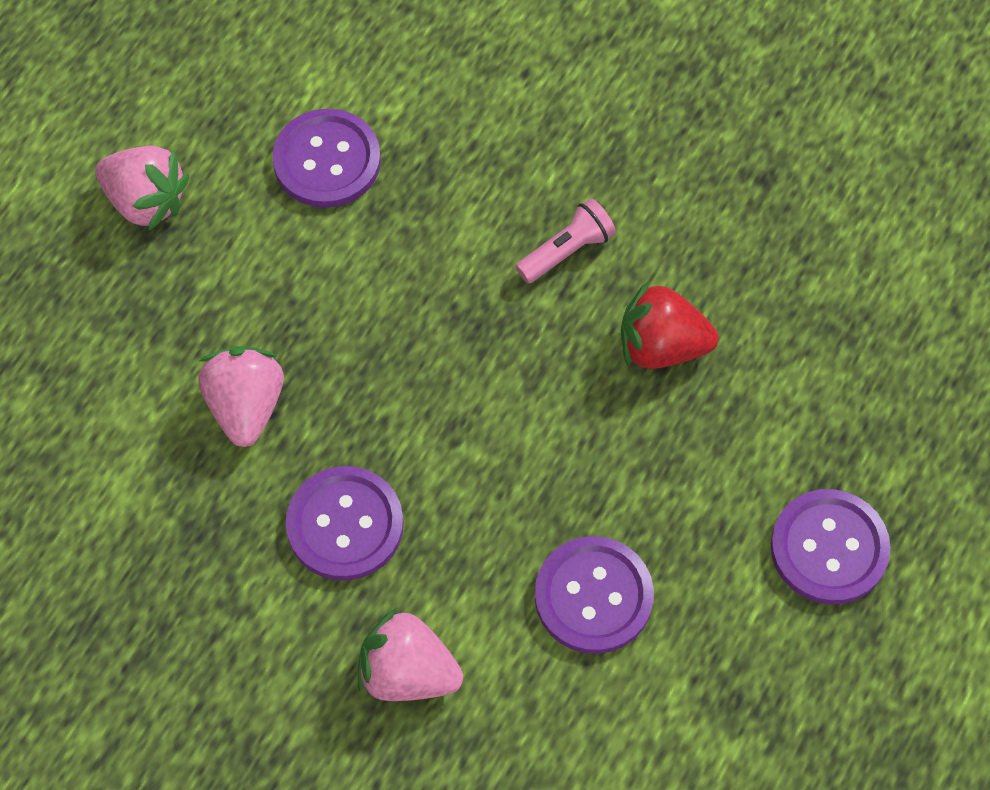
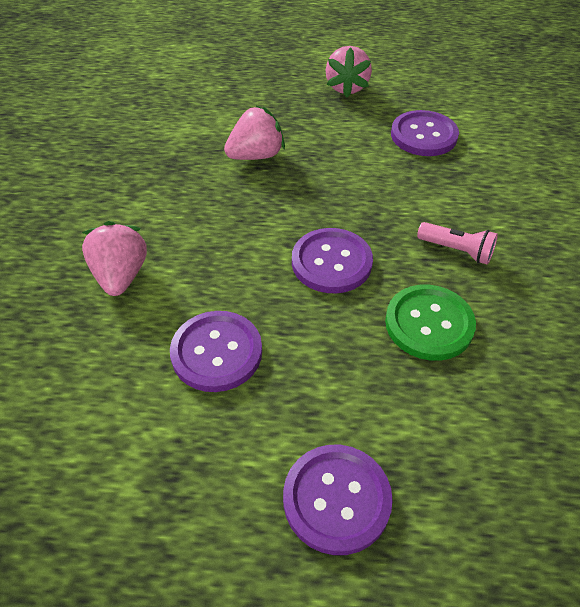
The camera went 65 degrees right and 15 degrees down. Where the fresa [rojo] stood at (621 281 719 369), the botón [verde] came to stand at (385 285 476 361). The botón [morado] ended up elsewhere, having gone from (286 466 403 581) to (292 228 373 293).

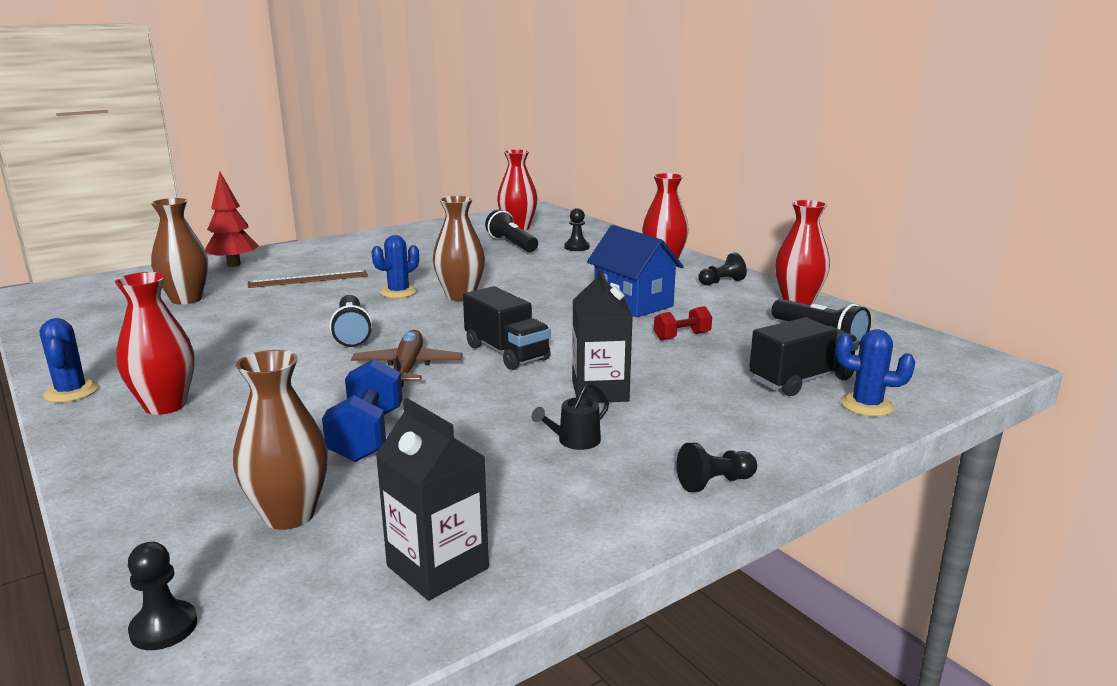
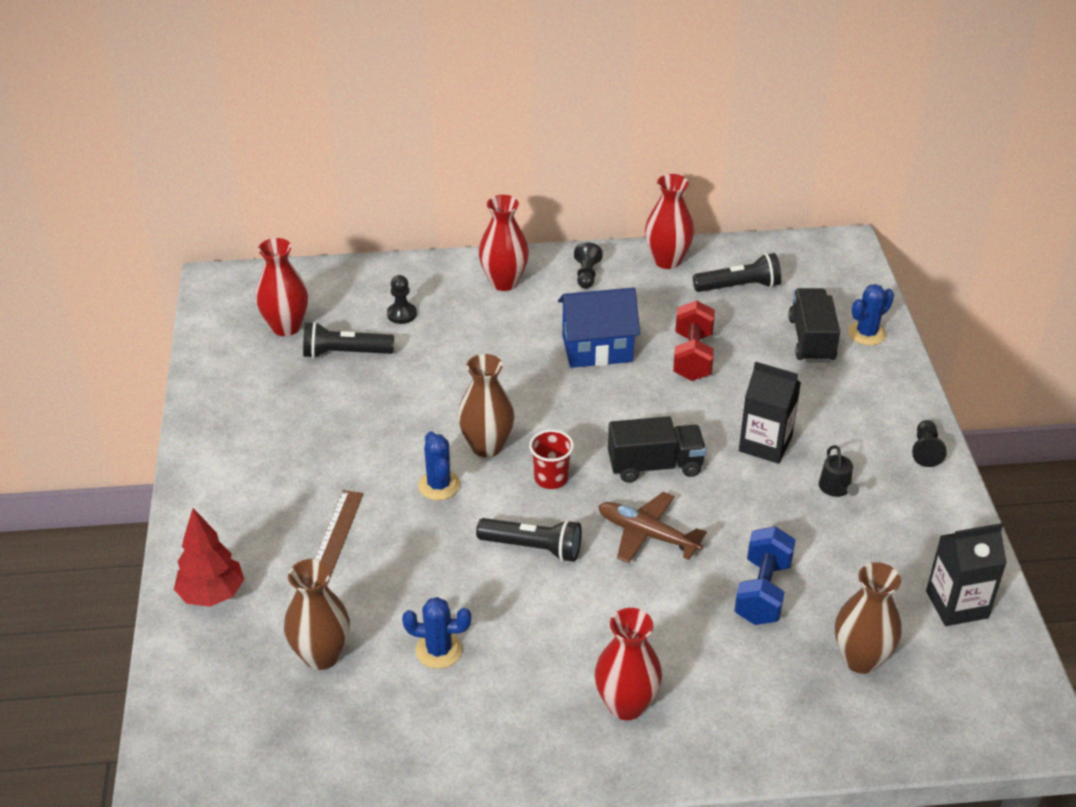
The camera went 60 degrees left and 20 degrees up. The size of the mancuerna [rojo] at (654 306 712 340) changed by a factor of 1.65. The cactus [azul] ended up elsewhere, having gone from (40 318 99 403) to (402 597 471 669). The mancuerna [azul] at (322 359 403 462) ended up facing another way, 75 degrees clockwise from before. The second view lost the peón [negro] at (128 542 197 650). The second view gained the vaso [rojo] at (529 430 574 489).

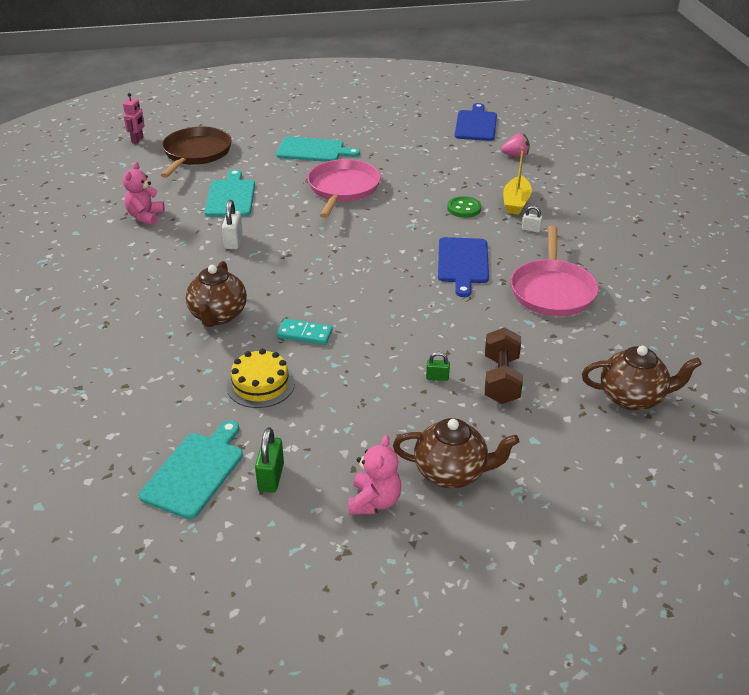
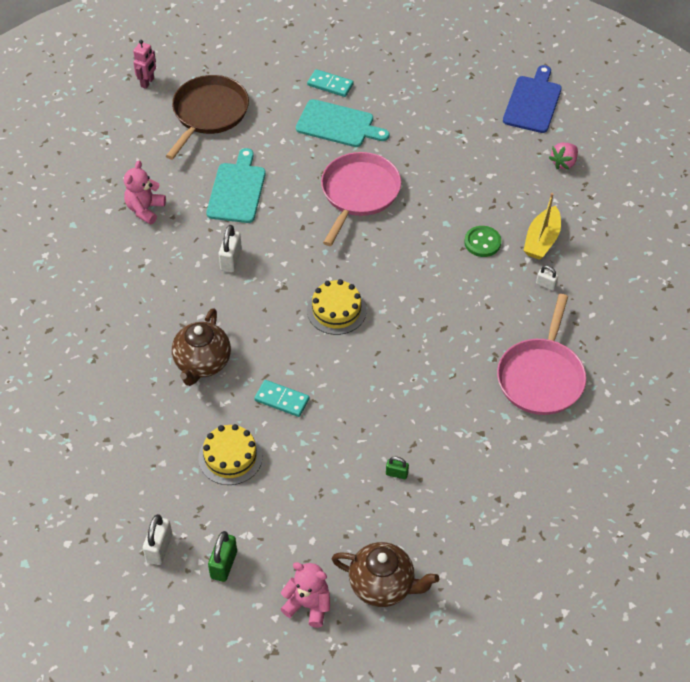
The camera went 10 degrees right and 15 degrees up. The fresa [rosa] at (501 133 530 157) ended up facing another way, 120 degrees clockwise from before. The second view lost the tabla de cortar [azul] at (438 237 489 297). The second view lost the mancuerna [marrón] at (485 327 523 404). The second view lost the tetera [marrón] at (582 346 702 411). Where the tabla de cortar [turquesa] stood at (139 420 243 519), the candado [blanco] came to stand at (143 514 172 565). The osito [rosa] at (348 435 401 515) ended up facing another way, 90 degrees counterclockwise from before. The second view gained the ficha de dominó [turquesa] at (307 69 354 97). The second view gained the tarta [amarillo] at (307 279 366 335).

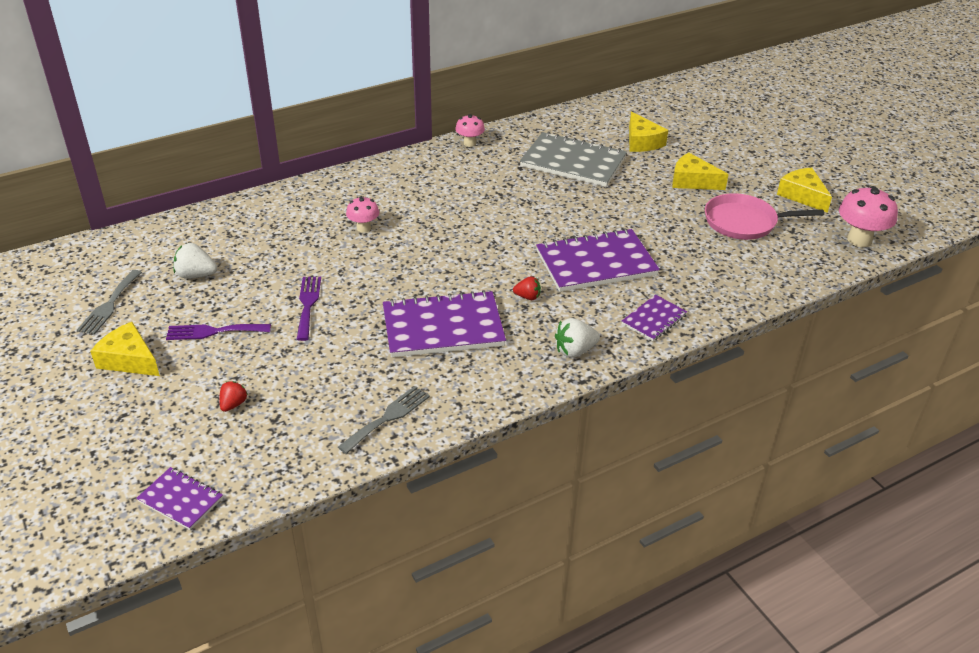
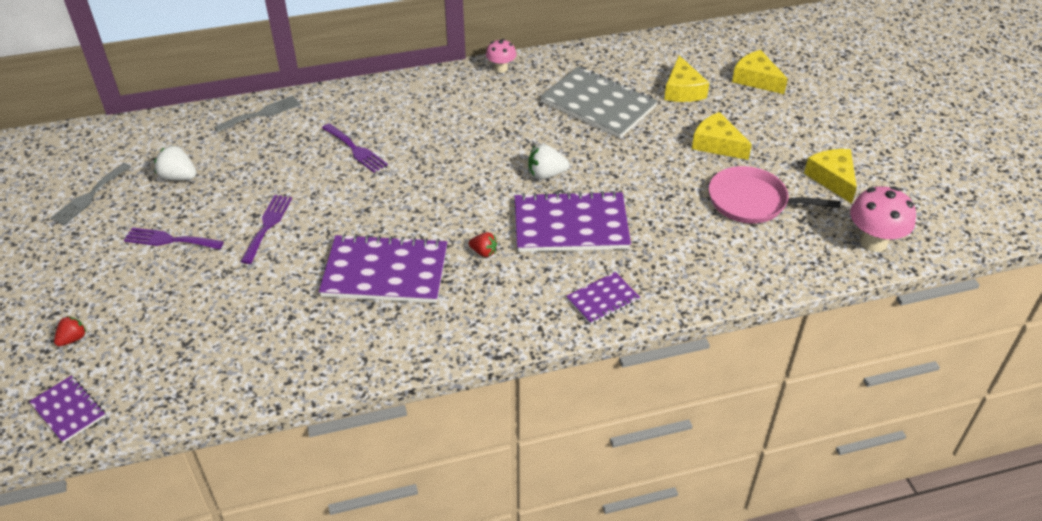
The camera went 15 degrees right and 5 degrees up. Where the seta [rosa] stood at (346 196 379 232), the tenedor [morado] came to stand at (322 123 388 173). The fresa [blanco] ended up elsewhere, having gone from (555 318 600 358) to (528 144 569 180). The queso [amarillo] ended up elsewhere, having gone from (90 322 160 376) to (732 50 788 94). The fresa [rojo] ended up elsewhere, having gone from (220 381 247 412) to (54 316 86 346). The tenedor [gris] ended up elsewhere, having gone from (338 386 430 454) to (214 96 301 132).

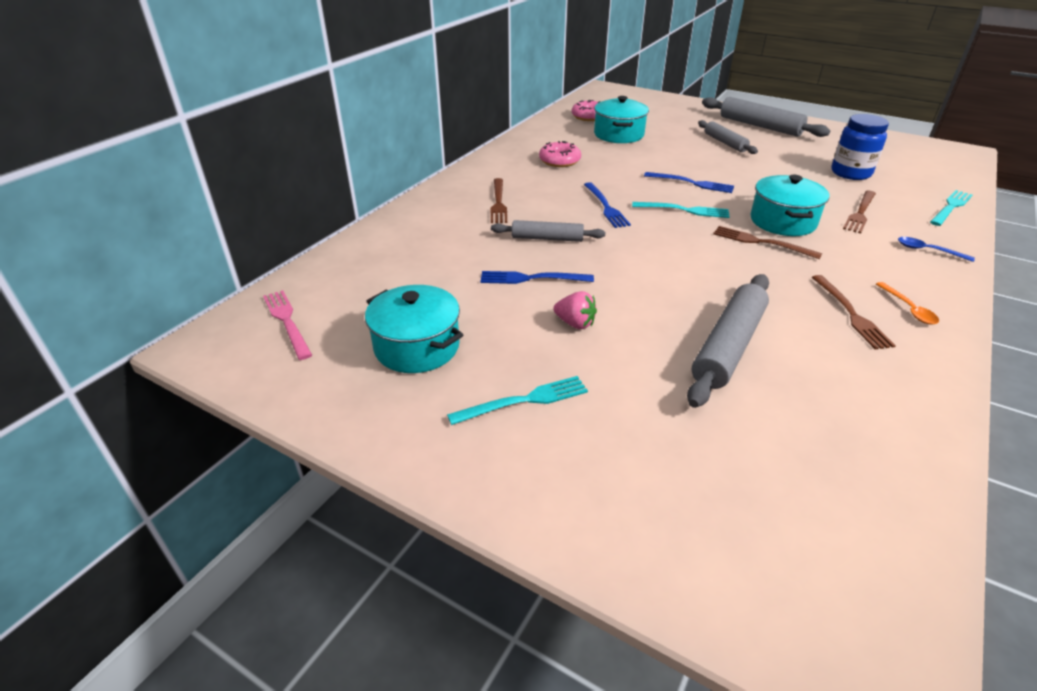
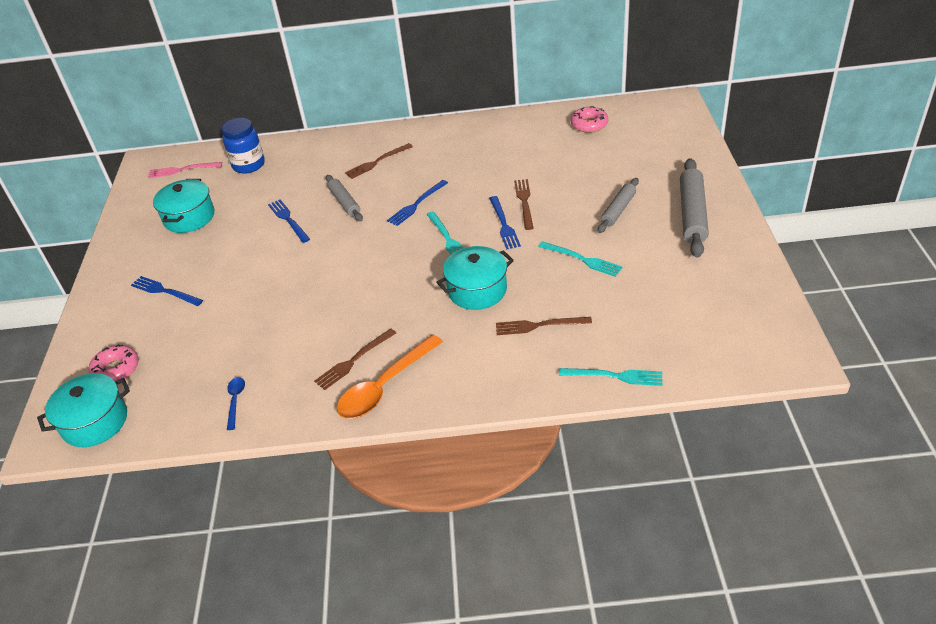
The camera went 60 degrees right and 5 degrees up. The olla [turquesa] ended up elsewhere, having gone from (594 96 649 143) to (37 373 130 447). The tarro [azul] ended up elsewhere, having gone from (831 114 889 180) to (221 118 265 174). The rosquilla [rosa] ended up elsewhere, having gone from (539 141 581 167) to (89 344 139 381). The tenedor [marrón] ended up elsewhere, having gone from (713 226 822 259) to (514 179 533 230). The cuchara [azul] ended up elsewhere, having gone from (898 237 975 262) to (227 377 245 430). The second view lost the rodillo [gris] at (687 274 769 408). The size of the cuchara [naranja] at (876 282 939 325) changed by a factor of 2.09. The tenedor [rosa] at (263 290 312 360) ended up facing another way, 120 degrees counterclockwise from before. The second view lost the fresa [rosa] at (553 291 597 329). The tenedor [turquesa] ended up elsewhere, having gone from (447 376 588 425) to (538 241 622 277). The second view gained the tenedor [azul] at (131 276 203 306).

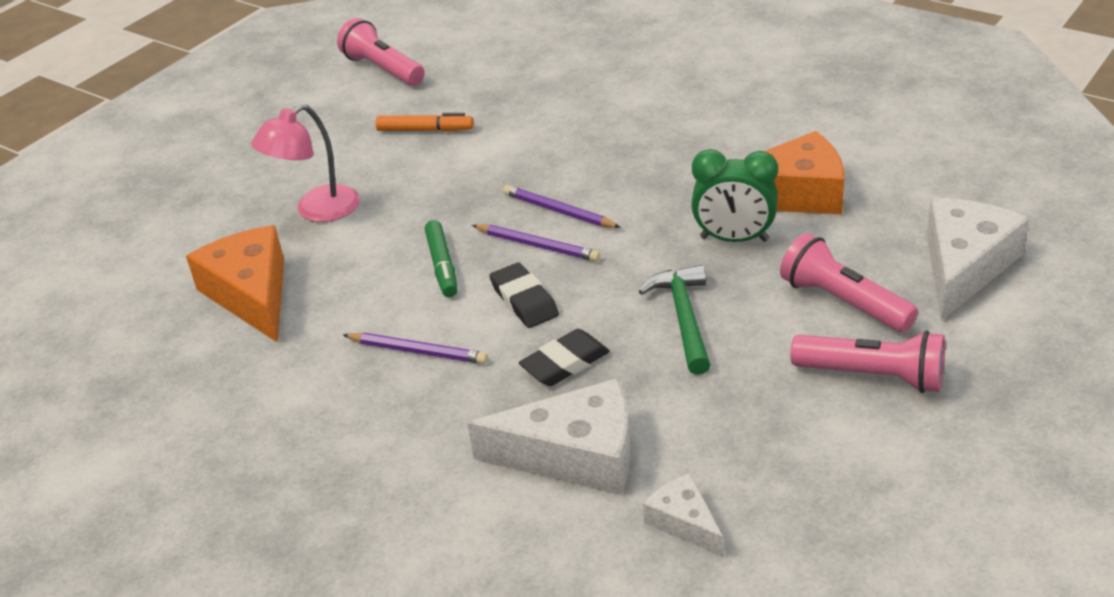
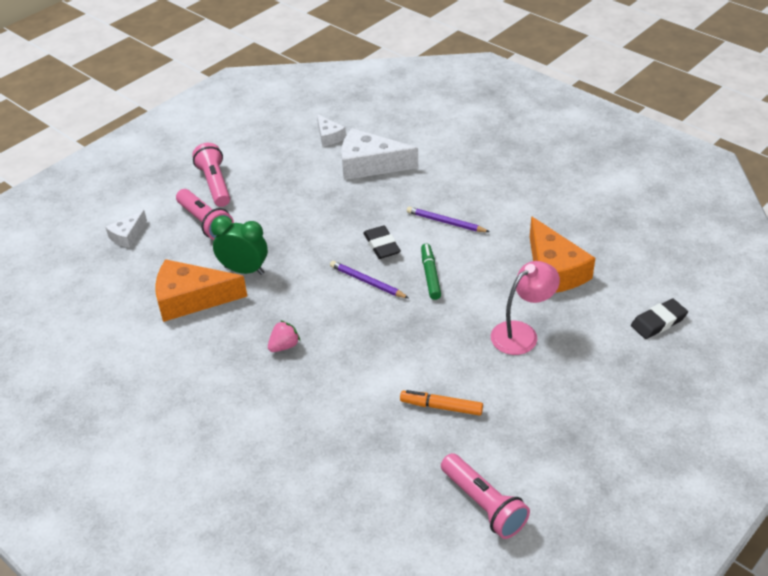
The camera went 175 degrees left and 5 degrees up. The second view lost the lápiz [morado] at (503 185 621 228). The size of the queso [blanco] at (927 198 1029 321) changed by a factor of 0.53. The second view lost the martillo [verde] at (639 265 710 375). The goma de borrar [negro] ended up elsewhere, having gone from (519 329 610 386) to (631 299 688 339). The lámpara de mano [rosa] at (791 331 945 393) ended up facing another way, 45 degrees clockwise from before. The second view gained the fresa [rosa] at (268 320 300 352).

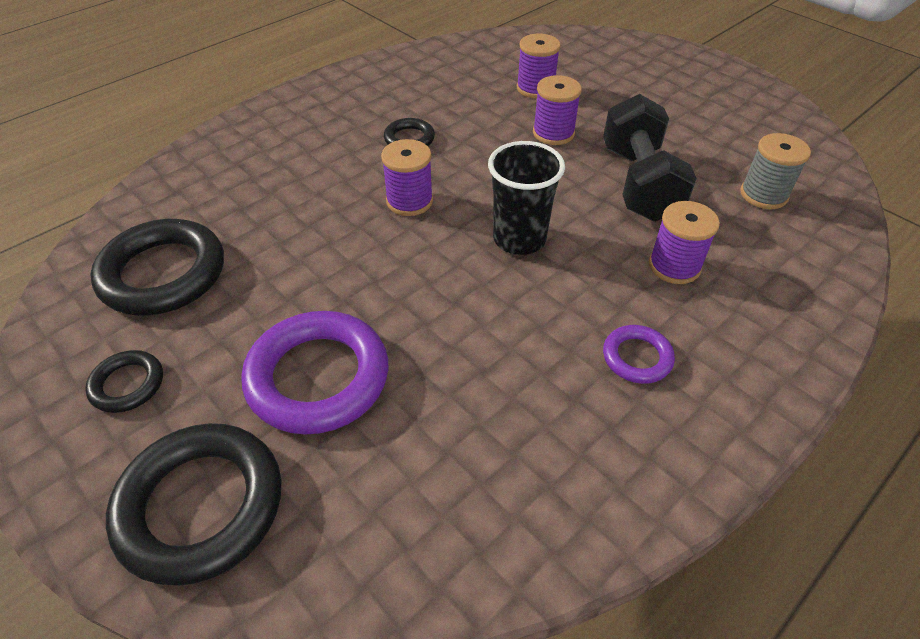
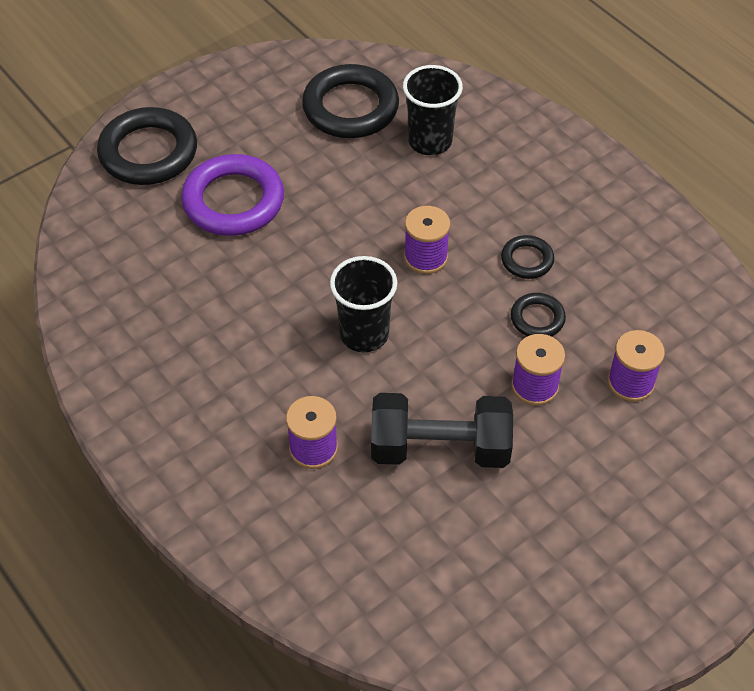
The camera went 95 degrees right and 5 degrees up. The second view lost the carrete [gris] at (740 133 811 209). The second view lost the anillo [morado] at (603 325 675 384). The anillo [negro] ended up elsewhere, having gone from (85 350 163 413) to (511 293 566 337). The second view gained the vaso [negro] at (403 65 463 155).

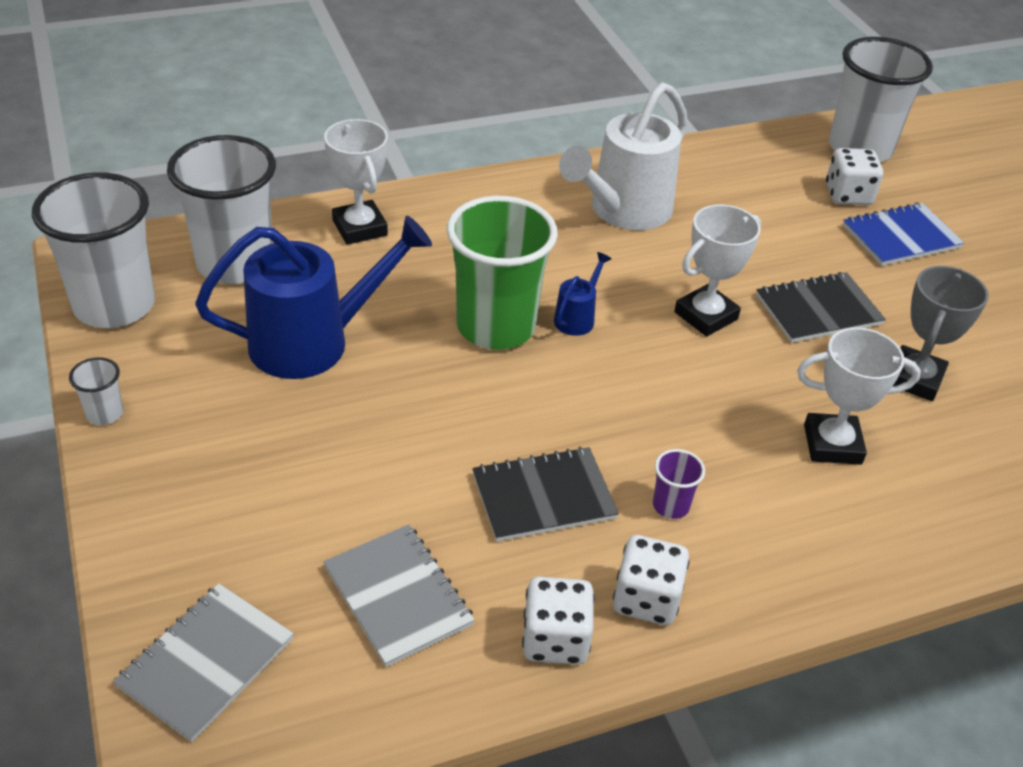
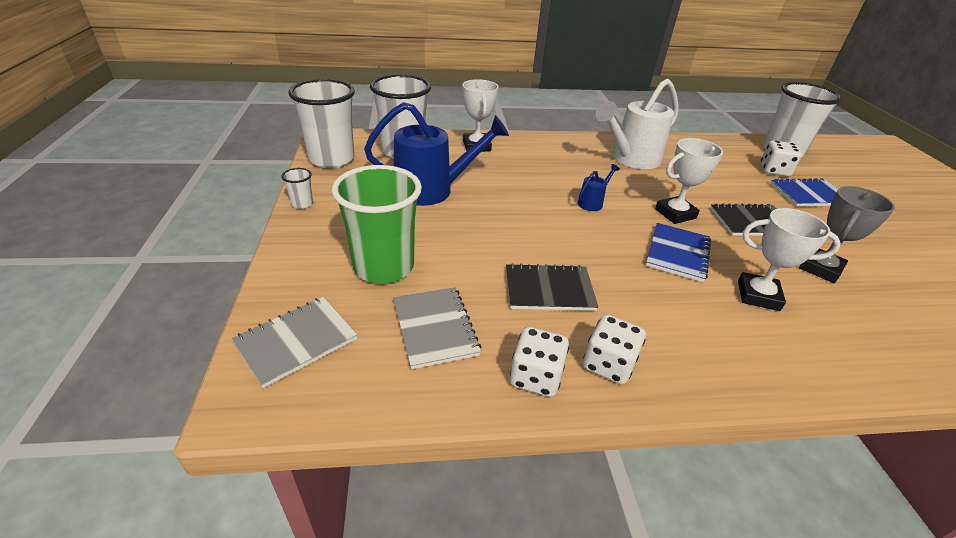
The camera went 15 degrees right and 5 degrees down. The vaso [verde] ended up elsewhere, having gone from (447 196 558 350) to (332 165 422 284). The second view lost the vaso [morado] at (653 449 705 519). The second view gained the cuaderno [azul] at (646 223 711 282).

